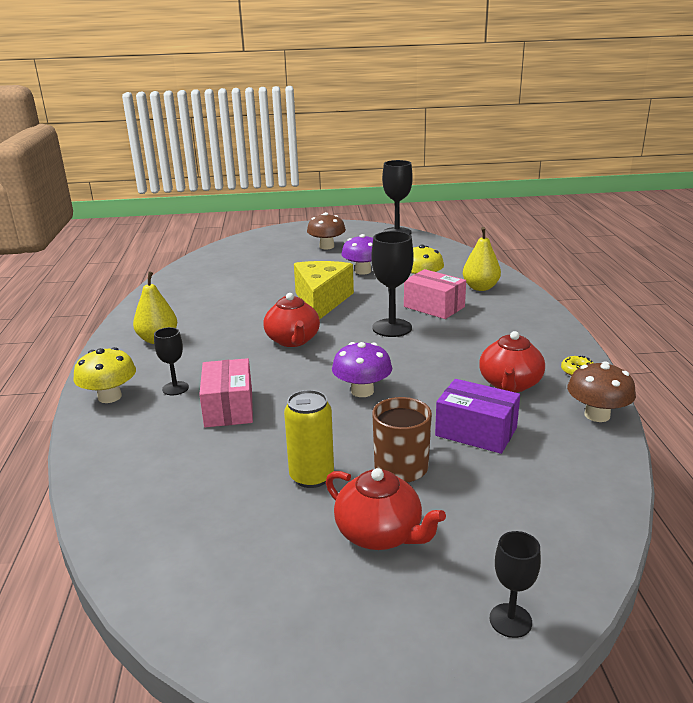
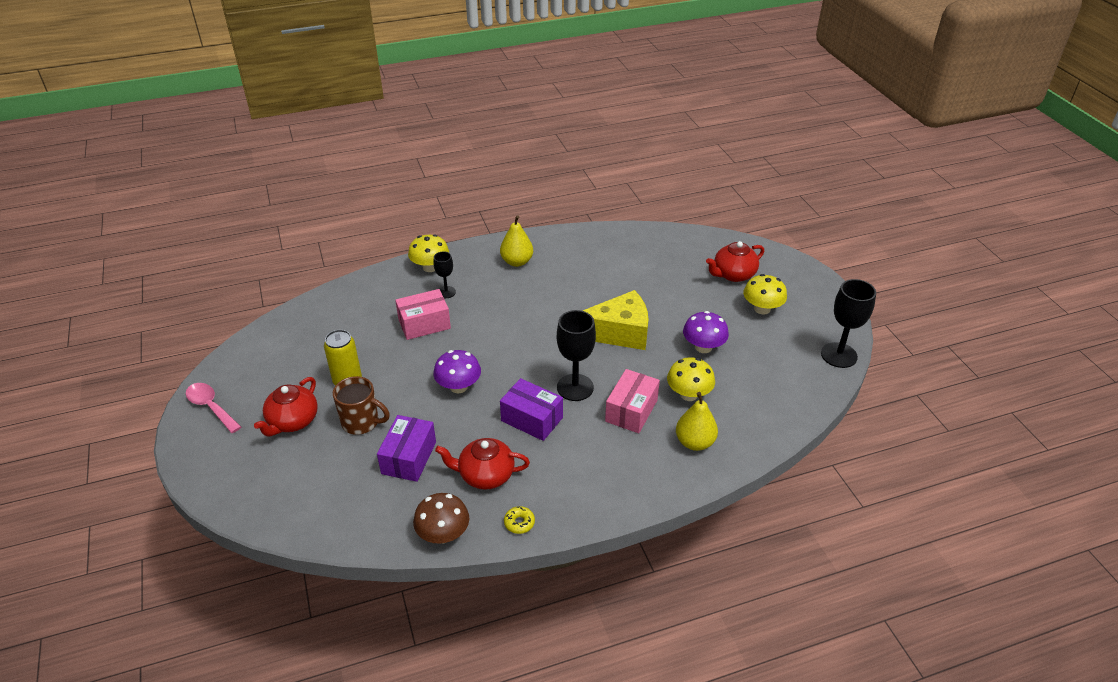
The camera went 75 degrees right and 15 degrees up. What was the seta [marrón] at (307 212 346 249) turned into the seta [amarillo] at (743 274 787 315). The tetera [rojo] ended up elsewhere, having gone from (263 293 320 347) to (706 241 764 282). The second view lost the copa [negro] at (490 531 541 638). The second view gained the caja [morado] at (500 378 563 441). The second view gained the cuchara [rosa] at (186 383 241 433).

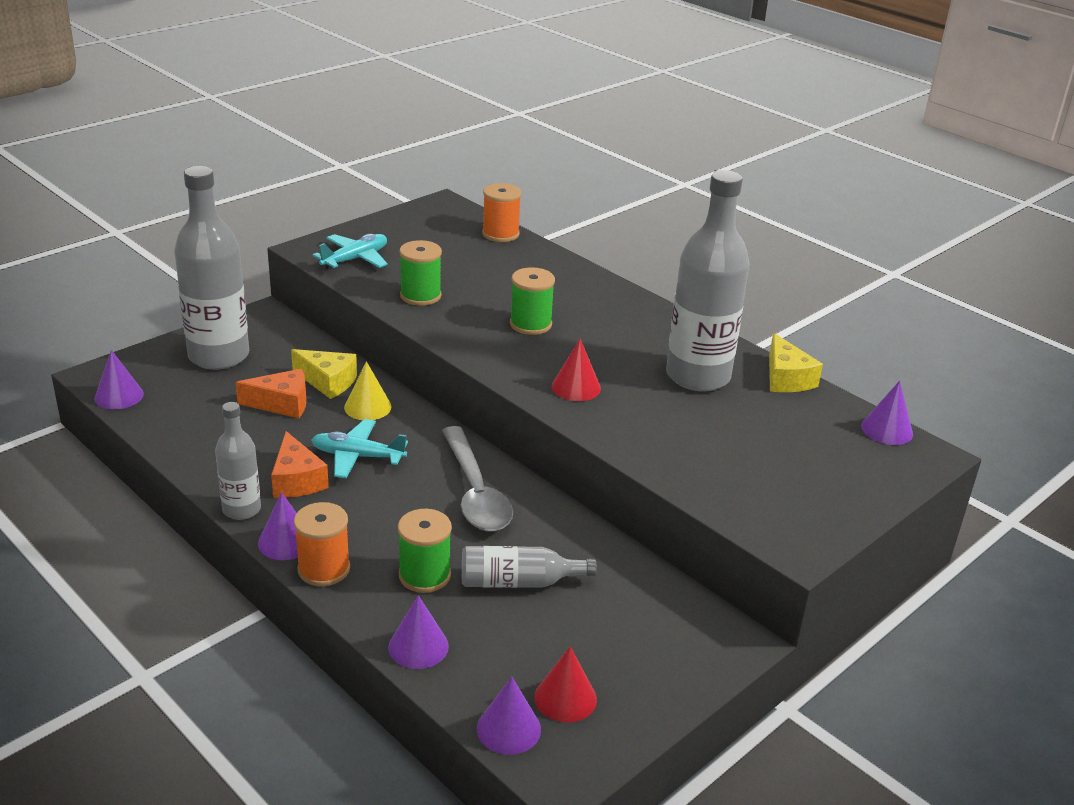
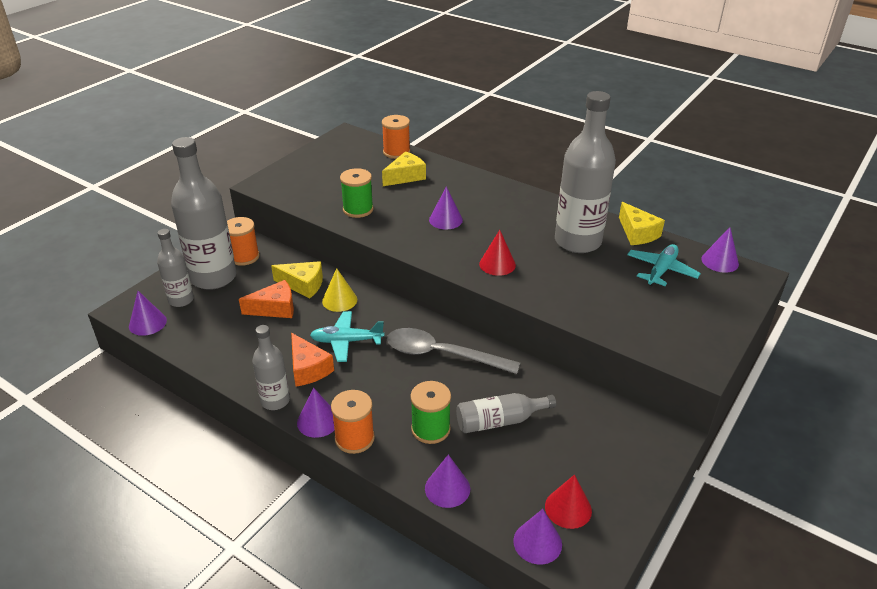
The camera went 10 degrees left and 5 degrees up. The avión [turquesa] ended up elsewhere, having gone from (313 234 388 270) to (627 244 701 286). Where the carrete [verde] stood at (510 267 555 335), the cono [morado] came to stand at (429 186 463 230). The cuchara [gris] at (442 426 513 532) ended up facing another way, 135 degrees clockwise from before. The second view gained the queso [amarillo] at (382 152 426 186). The second view gained the carrete [naranja] at (227 217 260 266). The second view gained the botella [gris] at (157 229 194 307).

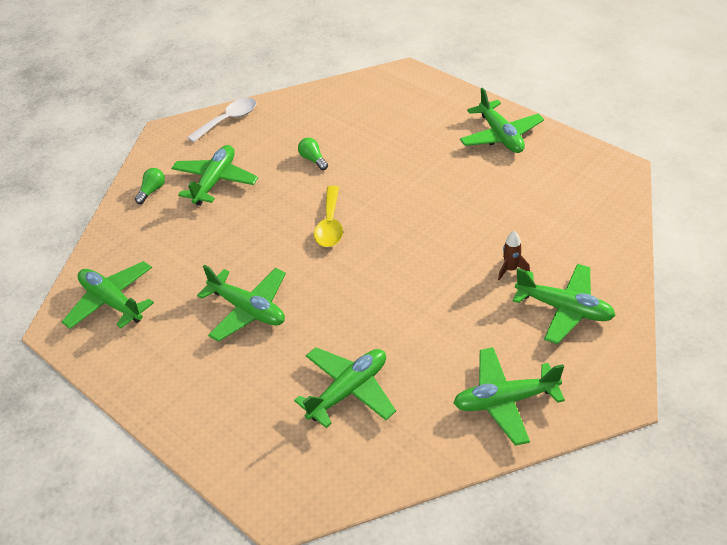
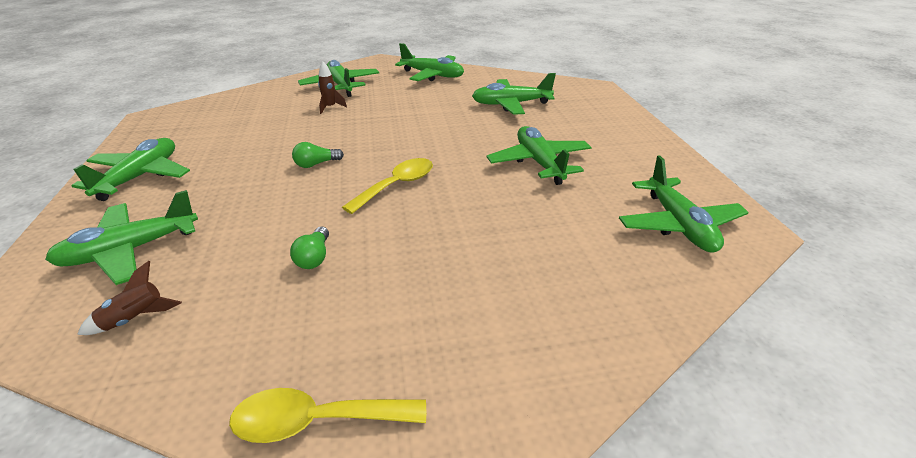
The camera went 145 degrees left and 10 degrees down. What was the cuchara [blanco] at (187 98 257 143) turned into the cuchara [amarillo] at (229 388 426 443). The avión [verde] ended up elsewhere, having gone from (171 145 258 206) to (45 190 198 285). The bombilla [verde] ended up elsewhere, having gone from (135 168 165 204) to (292 142 344 168). The second view gained the cohete [marrón] at (77 261 182 335).

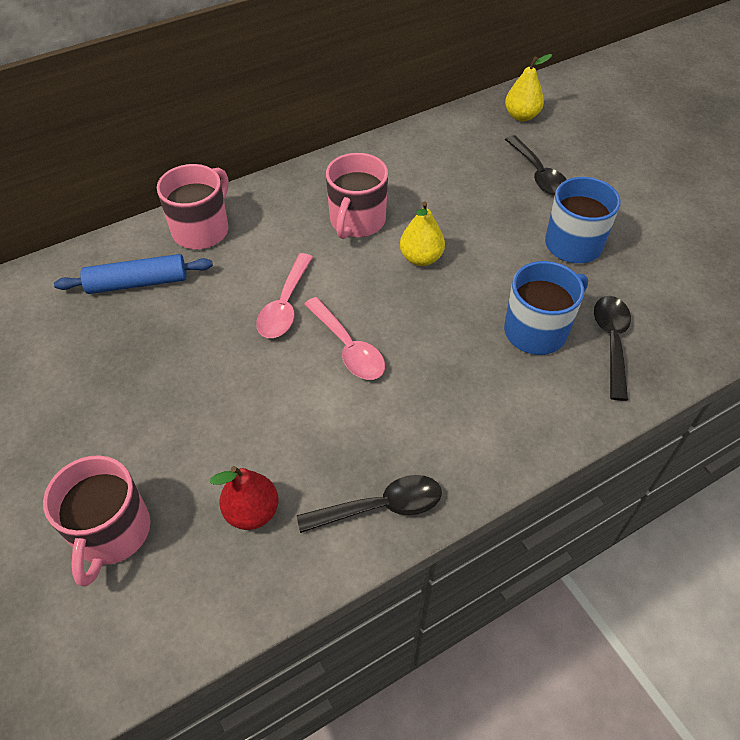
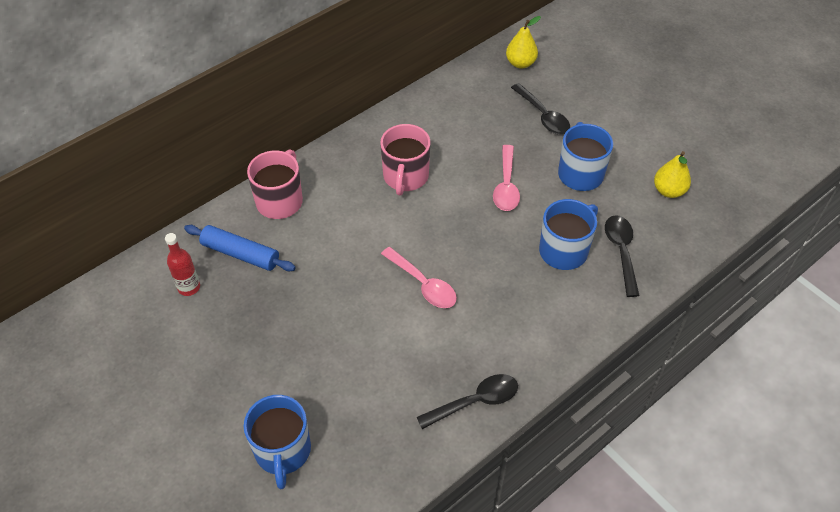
The camera went 10 degrees left and 0 degrees up. The pera [amarillo] ended up elsewhere, having gone from (400 201 445 266) to (654 151 691 198). The cuchara [rosa] ended up elsewhere, having gone from (256 253 313 338) to (493 145 520 211). The rodillo [azul] at (54 254 213 294) ended up facing another way, 45 degrees clockwise from before. What was the taza [rosa] at (43 455 150 587) turned into the taza [azul] at (243 395 311 489). The second view lost the pera [rojo] at (210 466 279 530). The second view gained the botella [rojo] at (165 233 200 296).

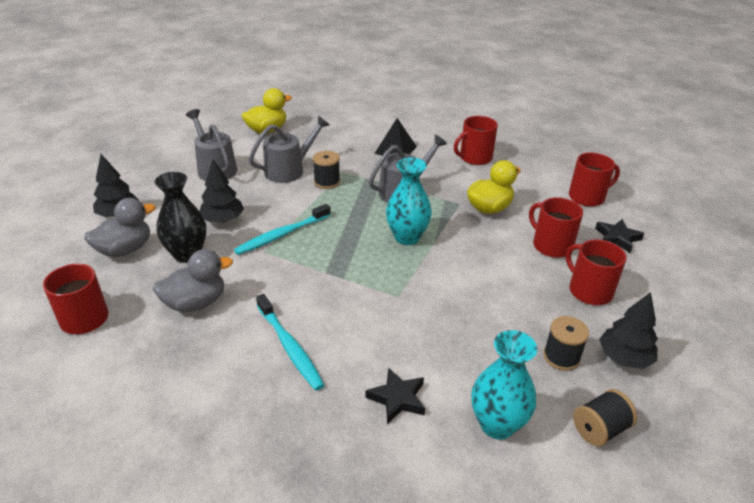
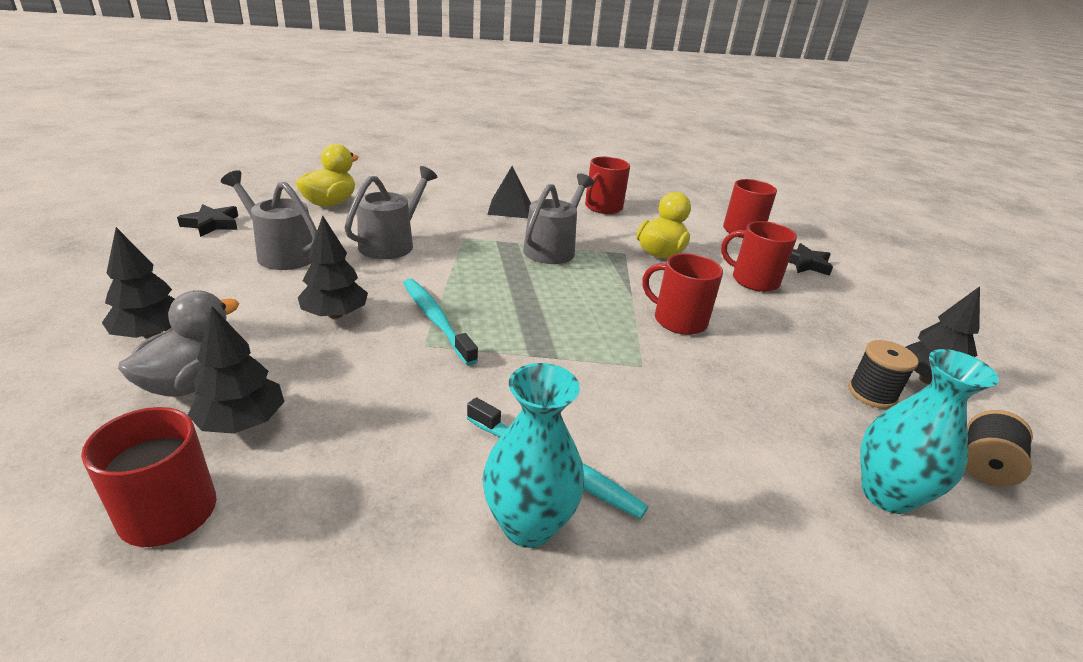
The camera went 25 degrees left and 5 degrees down. The second view lost the carrete [negro] at (313 151 340 189). The florero [turquesa] ended up elsewhere, having gone from (386 157 432 245) to (483 363 585 548). The second view lost the florero [negro] at (154 172 206 263). The cepillo de dientes [turquesa] at (234 204 331 255) ended up facing another way, 120 degrees clockwise from before. The taza [rojo] ended up elsewhere, having gone from (566 239 627 305) to (642 253 723 335). The second view lost the pato [gris] at (153 249 233 312). The estrella [negro] ended up elsewhere, having gone from (365 367 425 424) to (177 204 238 237). The second view gained the árbol [negro] at (188 306 284 434).

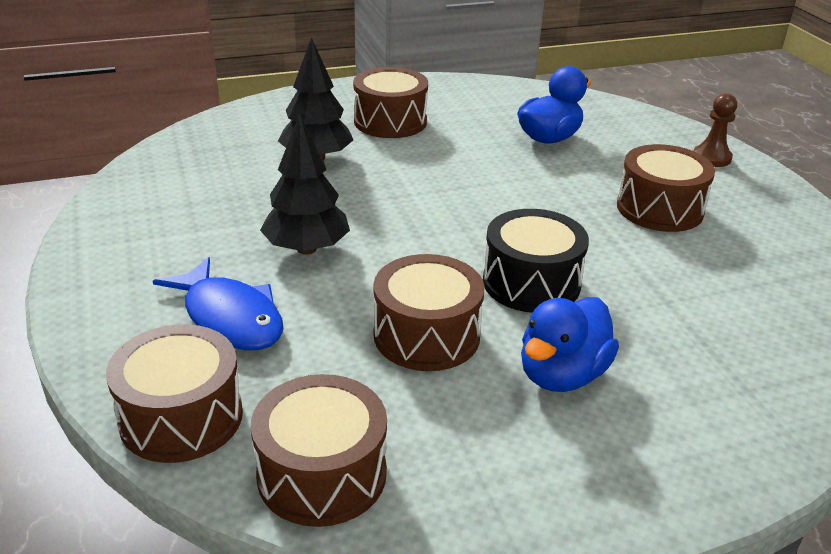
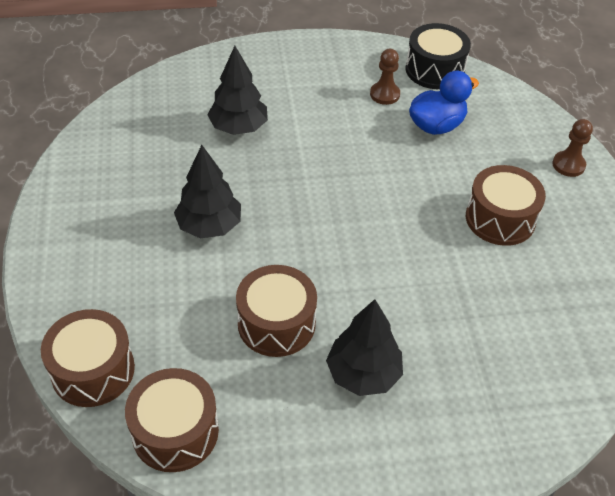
The camera went 10 degrees right and 15 degrees up. The second view lost the tambor [marrón] at (353 67 428 138). The tambor [negro] ended up elsewhere, having gone from (483 209 589 313) to (405 23 471 89). The second view lost the pez [azul] at (153 257 284 350). Where the pato [azul] stood at (521 297 619 392), the árbol [negro] came to stand at (326 299 403 396). The second view gained the peón [marrón] at (370 49 400 105).

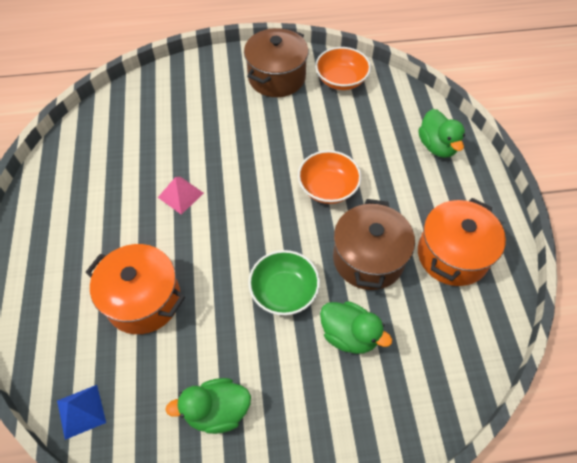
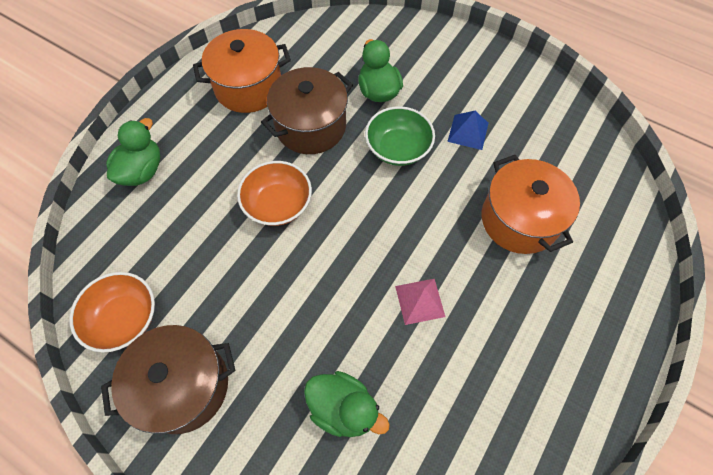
The camera went 140 degrees left and 5 degrees up. The pato [verde] ended up elsewhere, having gone from (165 378 251 434) to (304 371 390 437). The pirámide [azul] ended up elsewhere, having gone from (57 385 106 440) to (447 111 488 150).

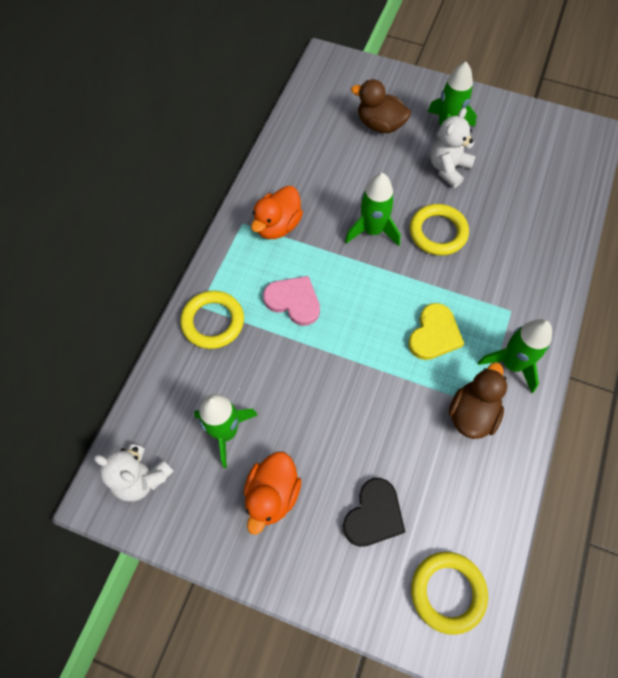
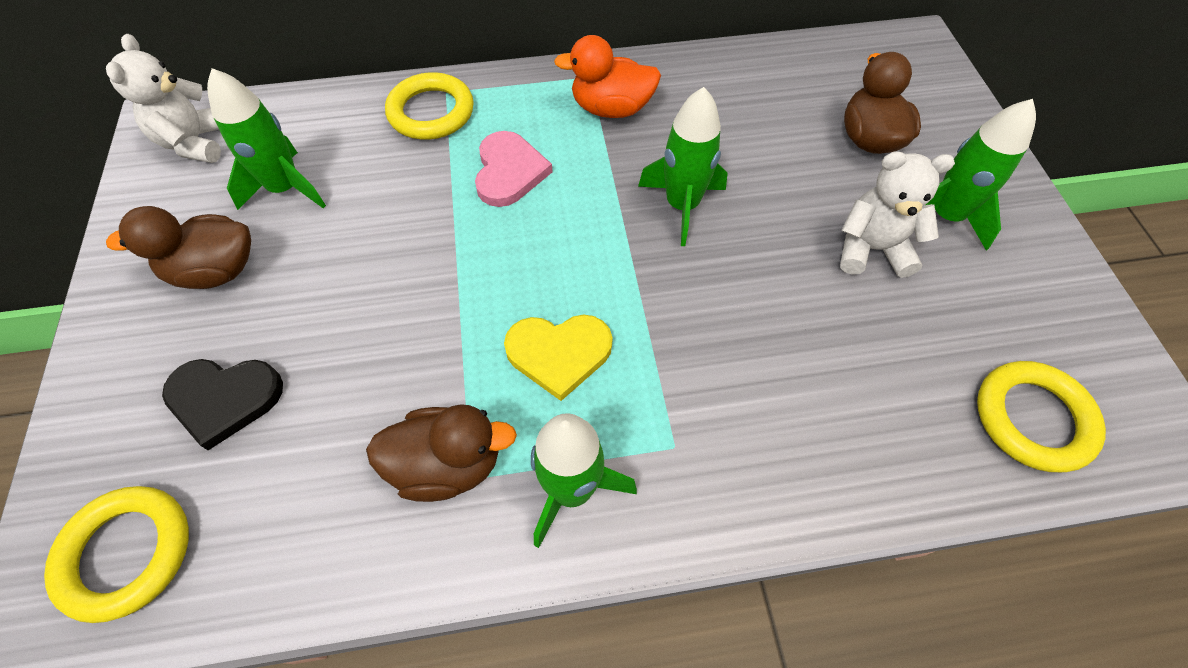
The camera went 60 degrees right and 5 degrees down. The anillo [amarillo] ended up elsewhere, having gone from (410 204 469 256) to (977 361 1106 472). What was the pato [naranja] at (244 452 301 535) turned into the pato [marrón] at (106 206 251 289).

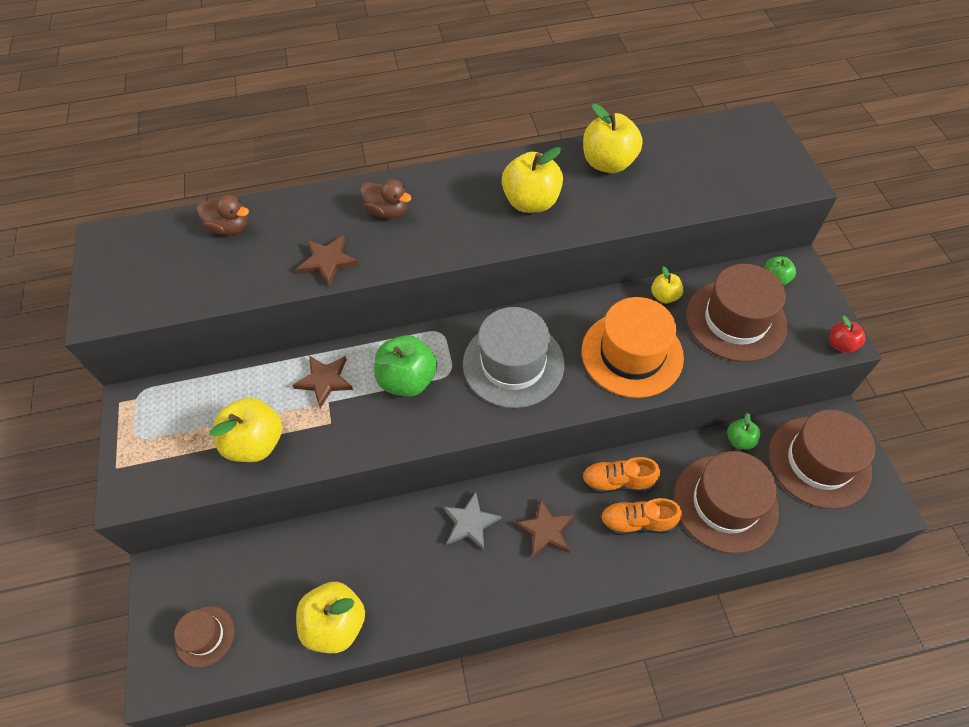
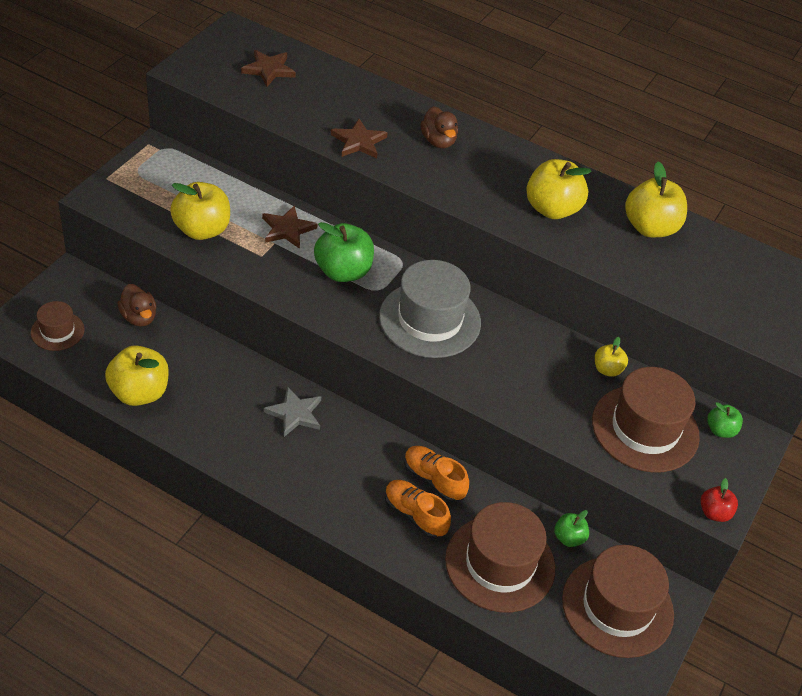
The camera went 35 degrees right and 10 degrees down. The pato [marrón] ended up elsewhere, having gone from (197 195 249 235) to (117 284 157 327). The second view lost the sombrero [naranja] at (582 297 684 398). The estrella [marrón] ended up elsewhere, having gone from (514 498 574 558) to (241 50 296 87).

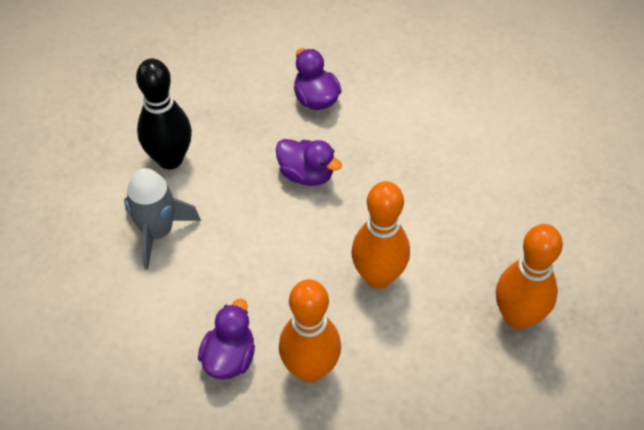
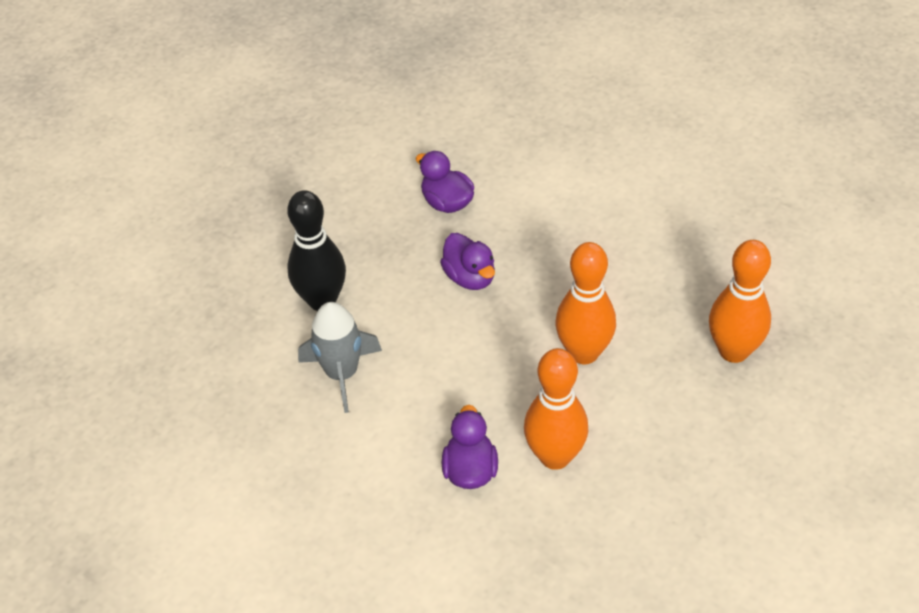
The camera went 15 degrees left and 5 degrees down. The pato [morado] at (276 139 342 186) ended up facing another way, 45 degrees clockwise from before.

